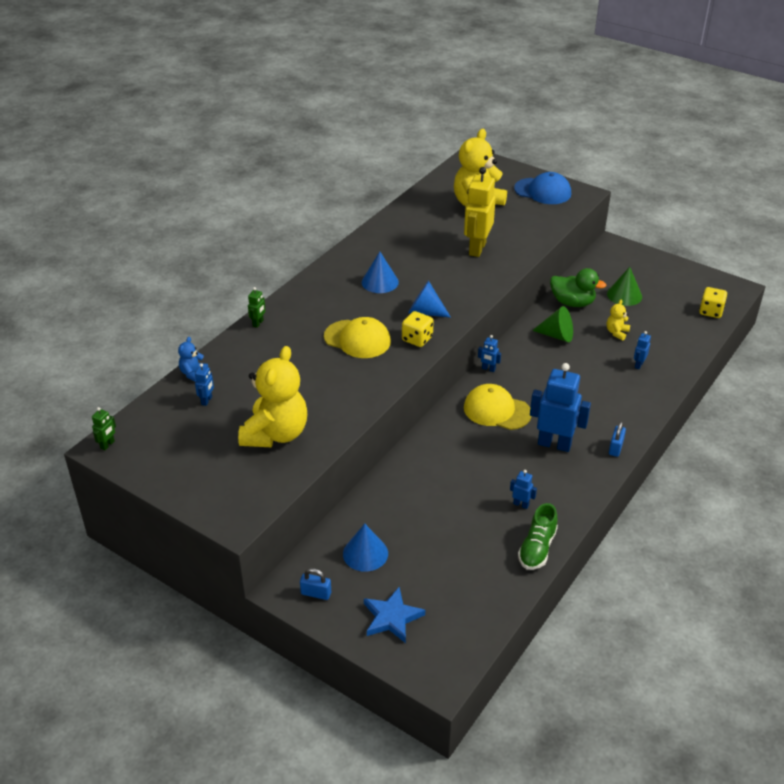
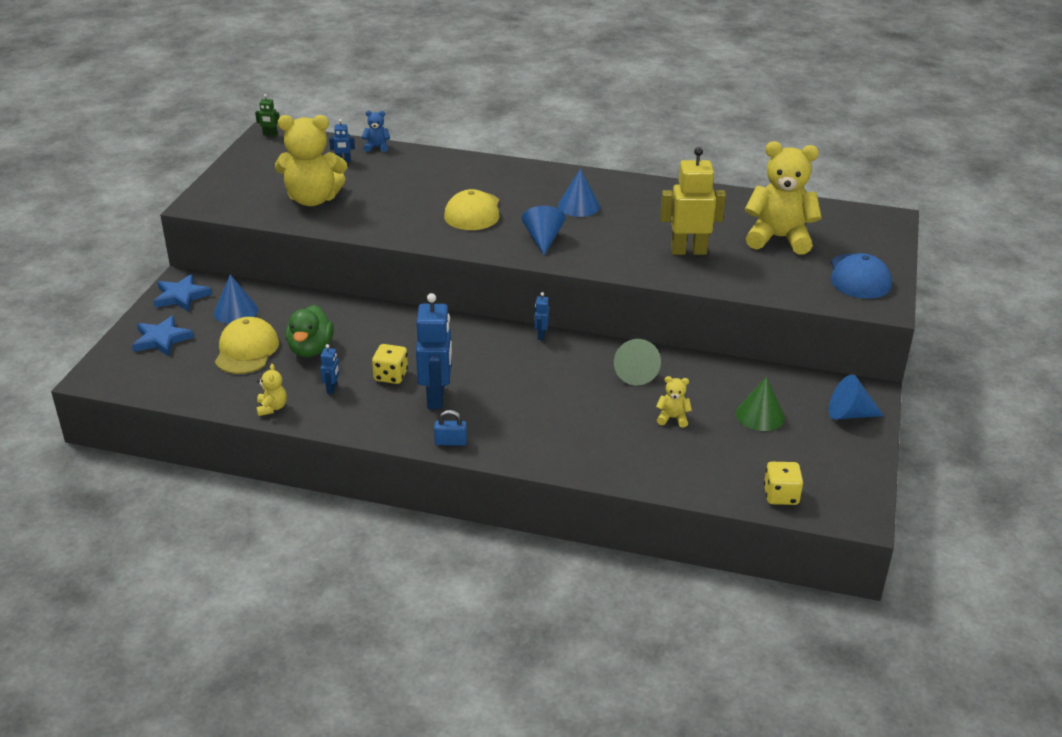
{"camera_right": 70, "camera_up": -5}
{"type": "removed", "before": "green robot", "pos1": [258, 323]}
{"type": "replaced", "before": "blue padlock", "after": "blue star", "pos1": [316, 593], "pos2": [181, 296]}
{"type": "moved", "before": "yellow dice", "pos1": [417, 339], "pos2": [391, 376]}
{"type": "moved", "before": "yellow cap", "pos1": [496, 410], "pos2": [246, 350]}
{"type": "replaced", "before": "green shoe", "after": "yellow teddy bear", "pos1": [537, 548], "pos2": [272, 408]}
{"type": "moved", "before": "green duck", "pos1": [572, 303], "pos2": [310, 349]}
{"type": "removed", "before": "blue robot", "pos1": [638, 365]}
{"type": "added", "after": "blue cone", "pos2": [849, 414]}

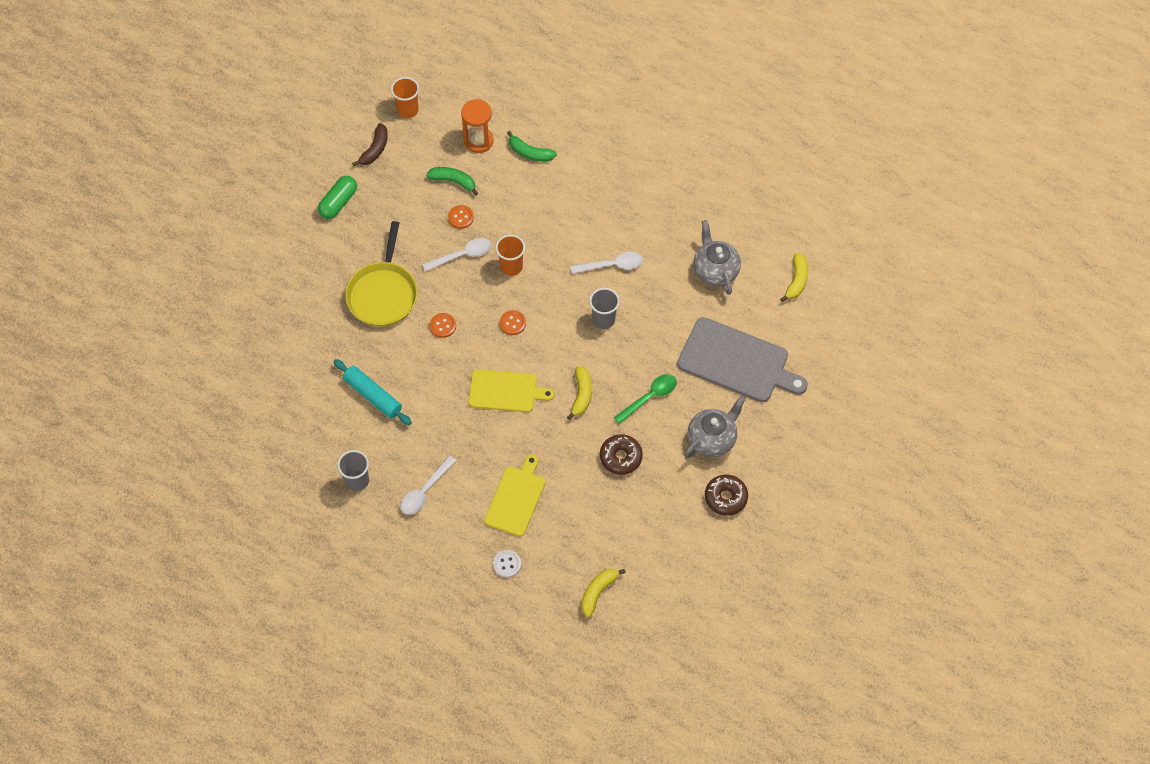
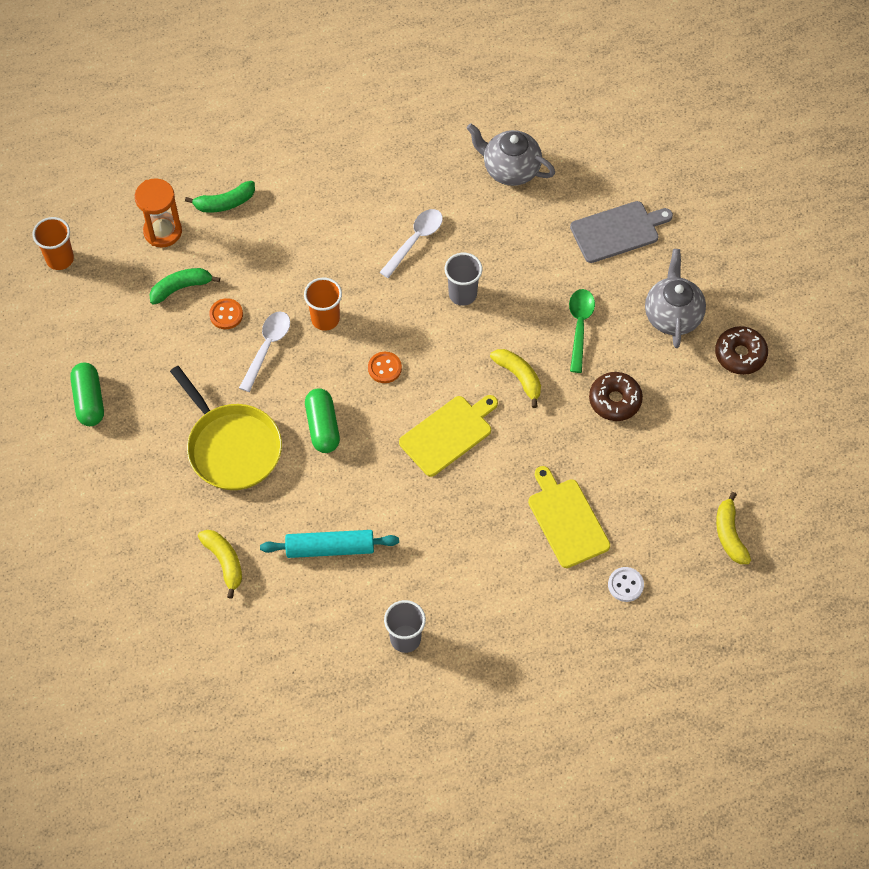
{"camera_right": -45, "camera_up": 0}
{"type": "removed", "before": "brown banana", "pos1": [375, 149]}
{"type": "removed", "before": "white spoon", "pos1": [425, 491]}
{"type": "replaced", "before": "orange button", "after": "green capsule", "pos1": [443, 326], "pos2": [322, 427]}
{"type": "resized", "before": "grey cutting board", "pos1": [737, 362], "pos2": [617, 231], "scale": 0.65}
{"type": "moved", "before": "yellow banana", "pos1": [796, 281], "pos2": [224, 562]}

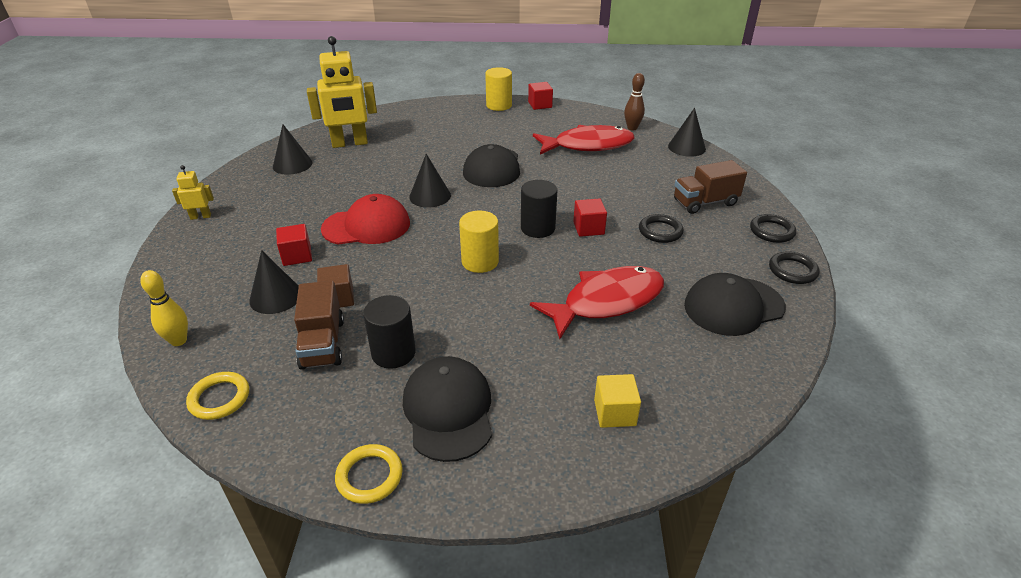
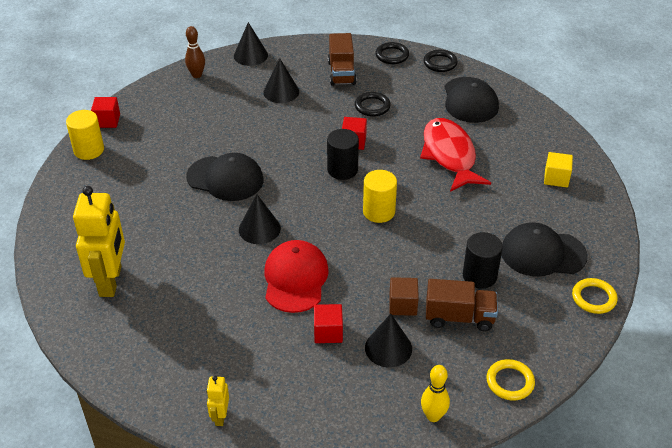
{"camera_right": -75, "camera_up": 5}
{"type": "moved", "before": "black cone", "pos1": [292, 164], "pos2": [281, 92]}
{"type": "removed", "before": "red fish", "pos1": [588, 145]}

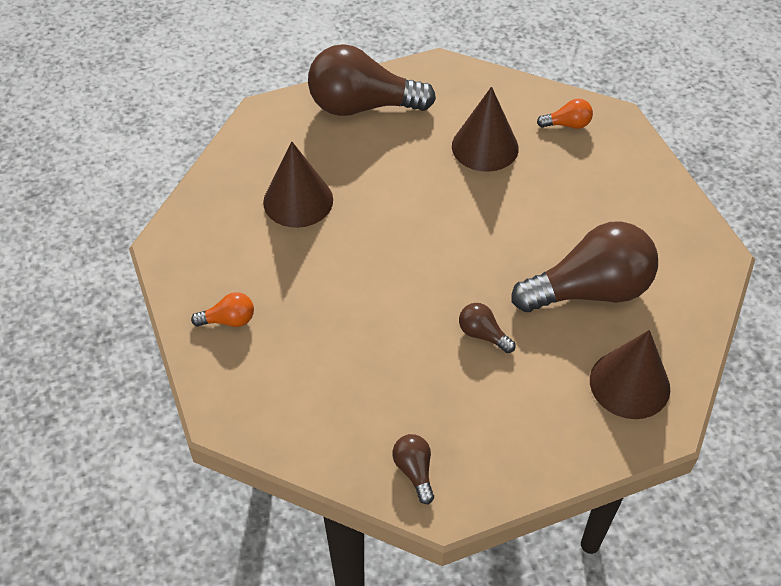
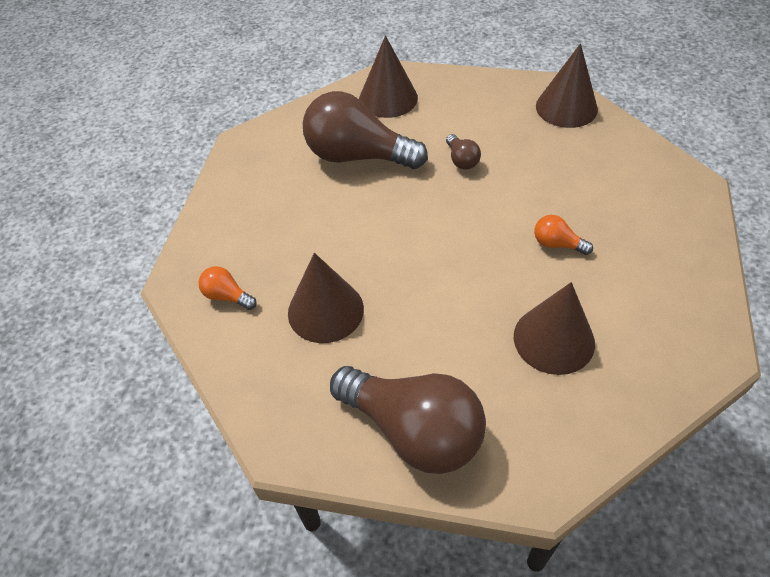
{"camera_right": -145, "camera_up": 0}
{"type": "moved", "before": "orange light bulb", "pos1": [229, 320], "pos2": [557, 244]}
{"type": "replaced", "before": "brown light bulb", "after": "brown cone", "pos1": [414, 471], "pos2": [566, 107]}

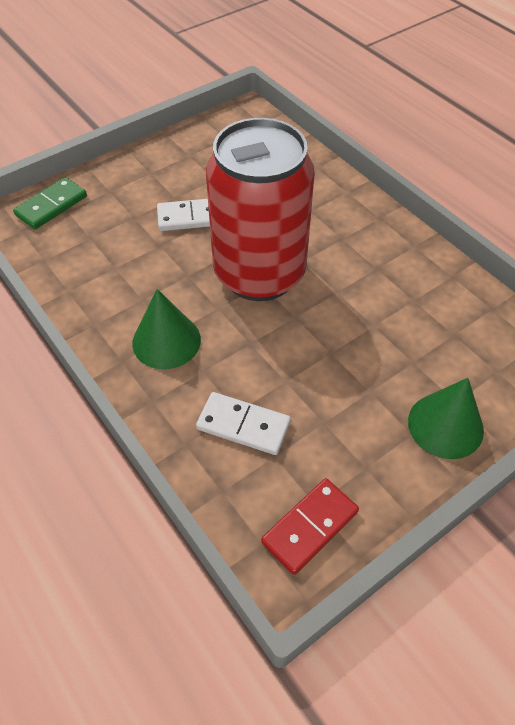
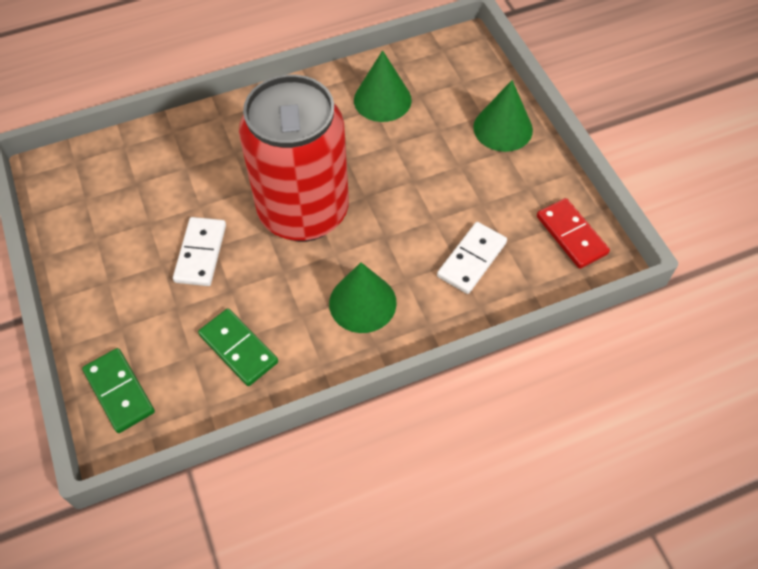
{"camera_right": -75, "camera_up": 5}
{"type": "added", "after": "green domino", "pos2": [238, 349]}
{"type": "added", "after": "green cone", "pos2": [382, 99]}

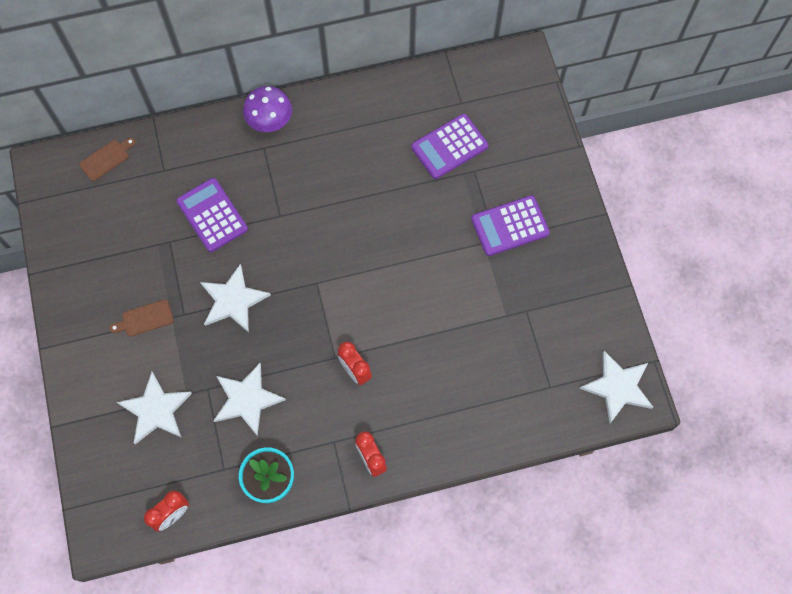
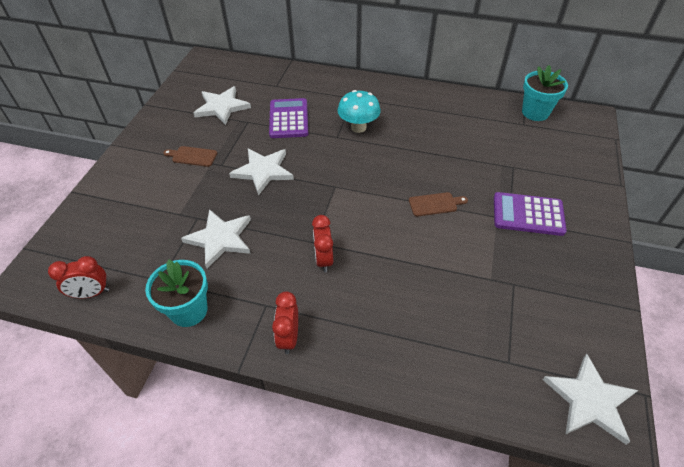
{"camera_right": 30, "camera_up": -20}
{"type": "moved", "before": "brown cutting board", "pos1": [106, 159], "pos2": [435, 204]}
{"type": "moved", "before": "white star", "pos1": [156, 410], "pos2": [222, 107]}
{"type": "removed", "before": "purple mushroom", "pos1": [270, 122]}
{"type": "removed", "before": "purple calculator", "pos1": [449, 147]}
{"type": "added", "after": "turquoise mushroom", "pos2": [358, 127]}
{"type": "added", "after": "turquoise flower pot", "pos2": [535, 112]}

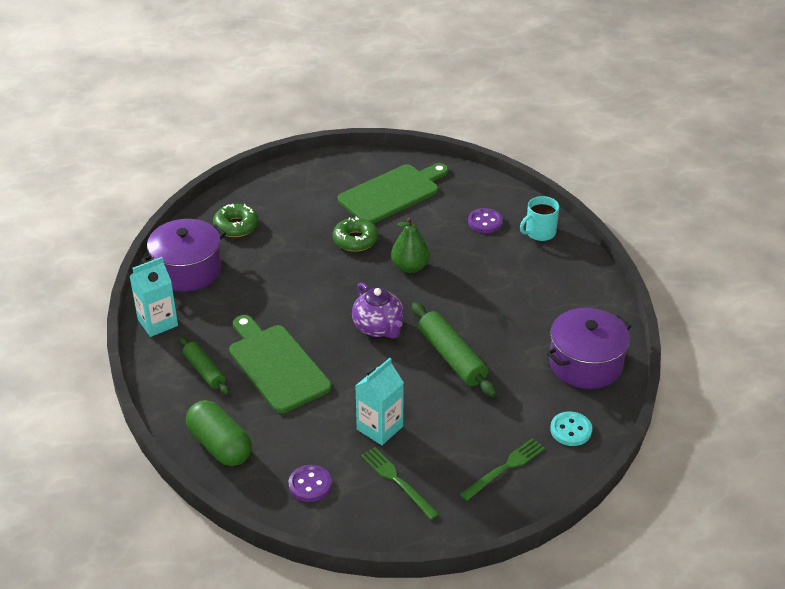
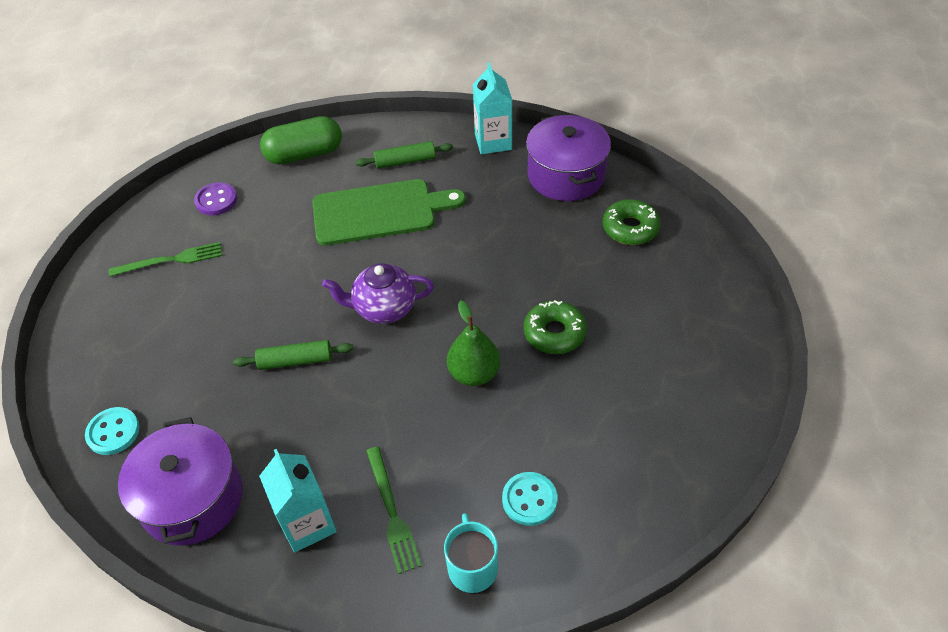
{"camera_right": 115, "camera_up": 10}
{"type": "removed", "before": "green cutting board", "pos1": [392, 193]}
{"type": "moved", "before": "turquoise carton", "pos1": [380, 428], "pos2": [307, 523]}
{"type": "resized", "before": "green rolling pin", "pos1": [452, 357], "pos2": [295, 360], "scale": 0.64}
{"type": "moved", "before": "green fork", "pos1": [505, 468], "pos2": [392, 512]}
{"type": "recoloured", "before": "purple button", "after": "turquoise button", "pos1": [485, 222], "pos2": [529, 500]}

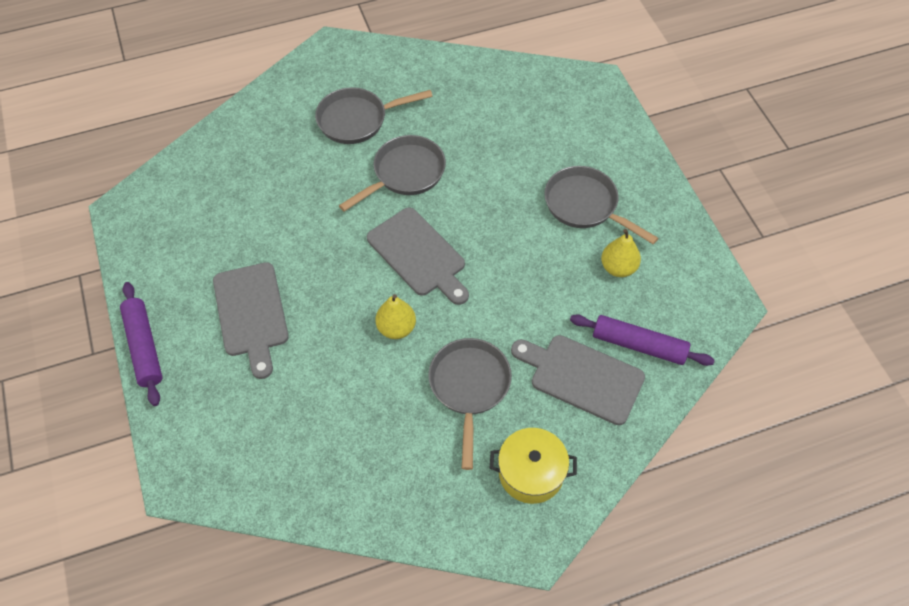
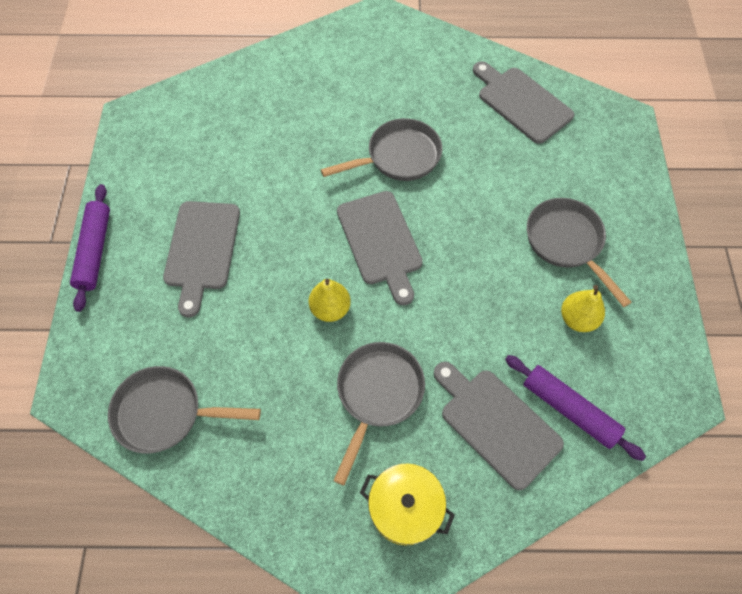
{"camera_right": 20, "camera_up": 5}
{"type": "moved", "before": "grey pan", "pos1": [357, 120], "pos2": [165, 413]}
{"type": "added", "after": "grey cutting board", "pos2": [521, 102]}

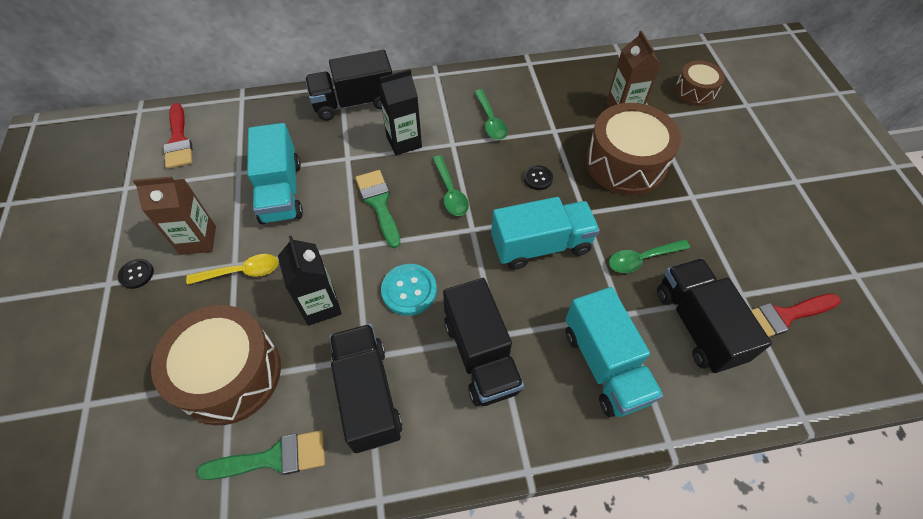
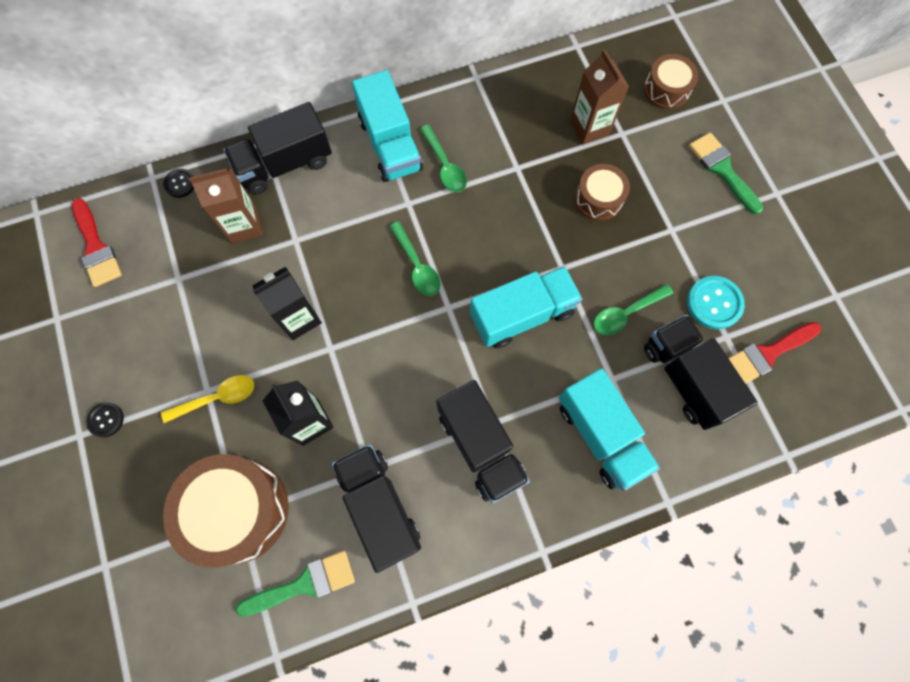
{"camera_right": -10, "camera_up": 15}
{"type": "moved", "before": "brown carton", "pos1": [198, 240], "pos2": [244, 225]}
{"type": "moved", "before": "turquoise truck", "pos1": [281, 191], "pos2": [390, 144]}
{"type": "moved", "before": "green brush", "pos1": [379, 204], "pos2": [722, 170]}
{"type": "moved", "before": "black carton", "pos1": [404, 142], "pos2": [299, 318]}
{"type": "moved", "before": "turquoise button", "pos1": [409, 290], "pos2": [714, 303]}
{"type": "moved", "before": "black button", "pos1": [538, 178], "pos2": [180, 183]}
{"type": "resized", "before": "brown drum", "pos1": [625, 163], "pos2": [598, 199], "scale": 0.55}

